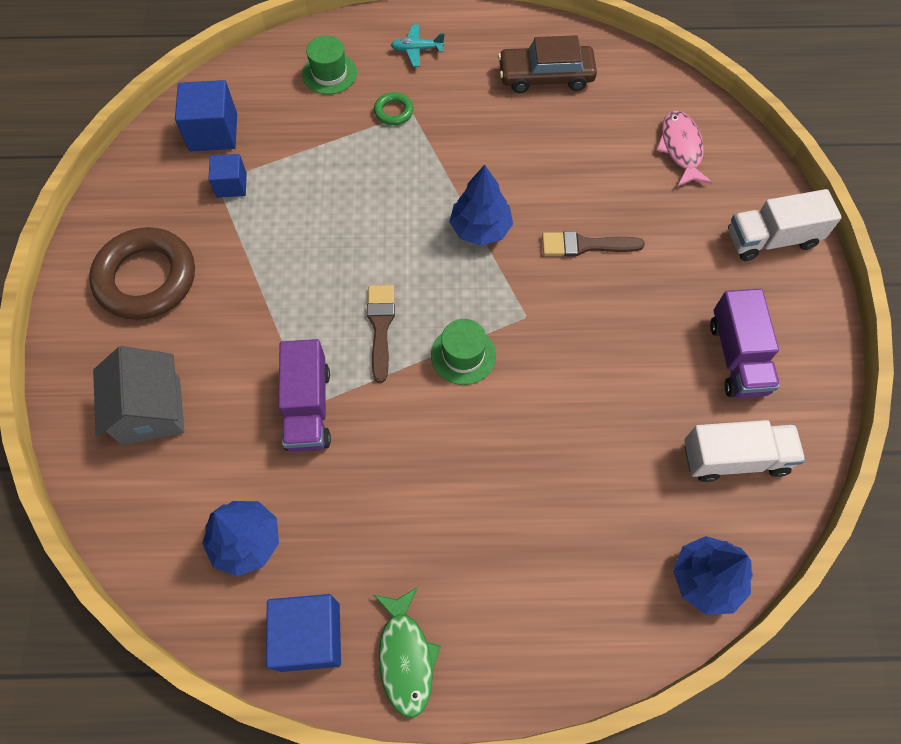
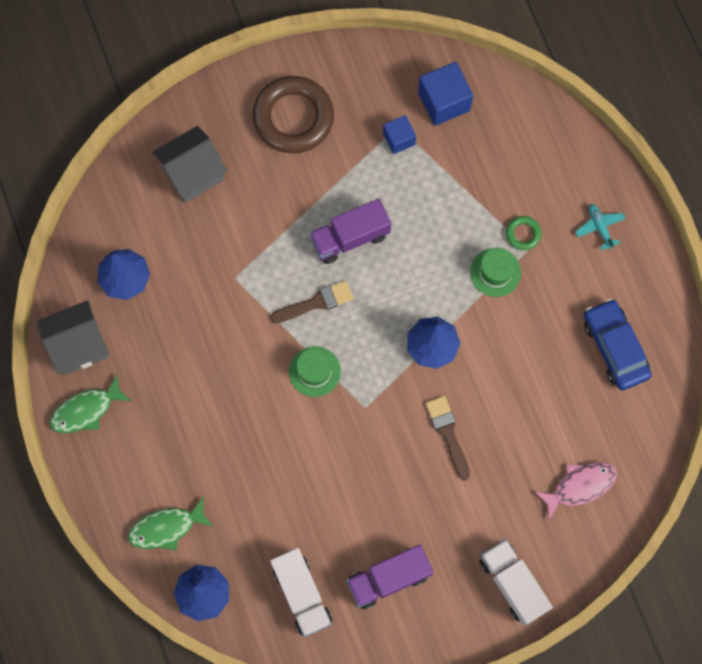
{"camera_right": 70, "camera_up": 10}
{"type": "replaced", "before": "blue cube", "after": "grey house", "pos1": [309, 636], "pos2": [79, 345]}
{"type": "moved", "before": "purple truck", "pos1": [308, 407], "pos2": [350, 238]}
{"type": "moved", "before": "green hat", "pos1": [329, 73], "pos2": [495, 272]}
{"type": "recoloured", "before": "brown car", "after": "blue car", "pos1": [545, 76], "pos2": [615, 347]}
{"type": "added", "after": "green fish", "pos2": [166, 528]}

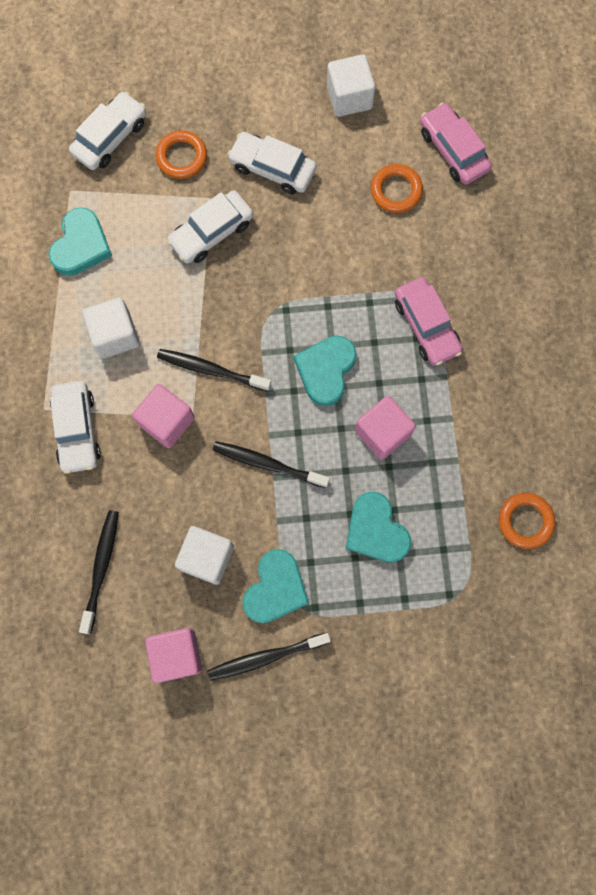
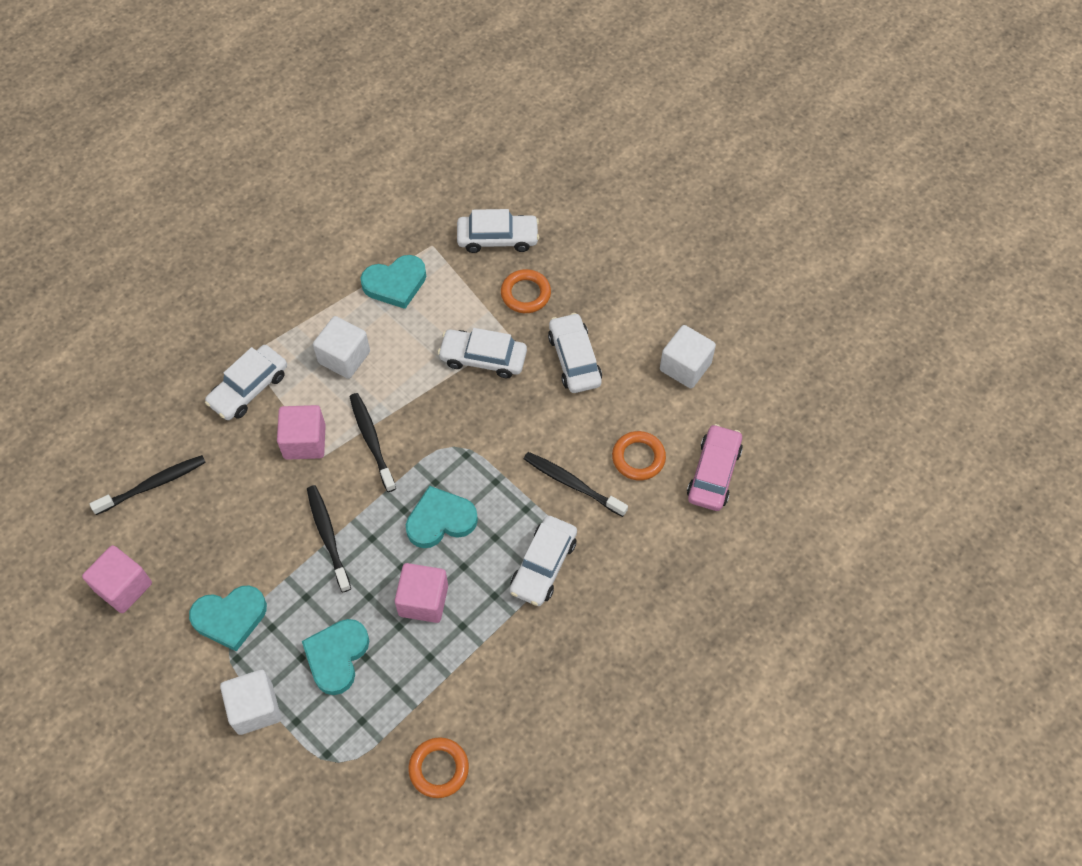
{"camera_right": 50, "camera_up": -15}
{"type": "moved", "before": "white cube", "pos1": [207, 557], "pos2": [255, 708]}
{"type": "moved", "before": "black toothbrush", "pos1": [266, 657], "pos2": [572, 483]}
{"type": "recoloured", "before": "pink car", "after": "white car", "pos1": [426, 326], "pos2": [543, 565]}

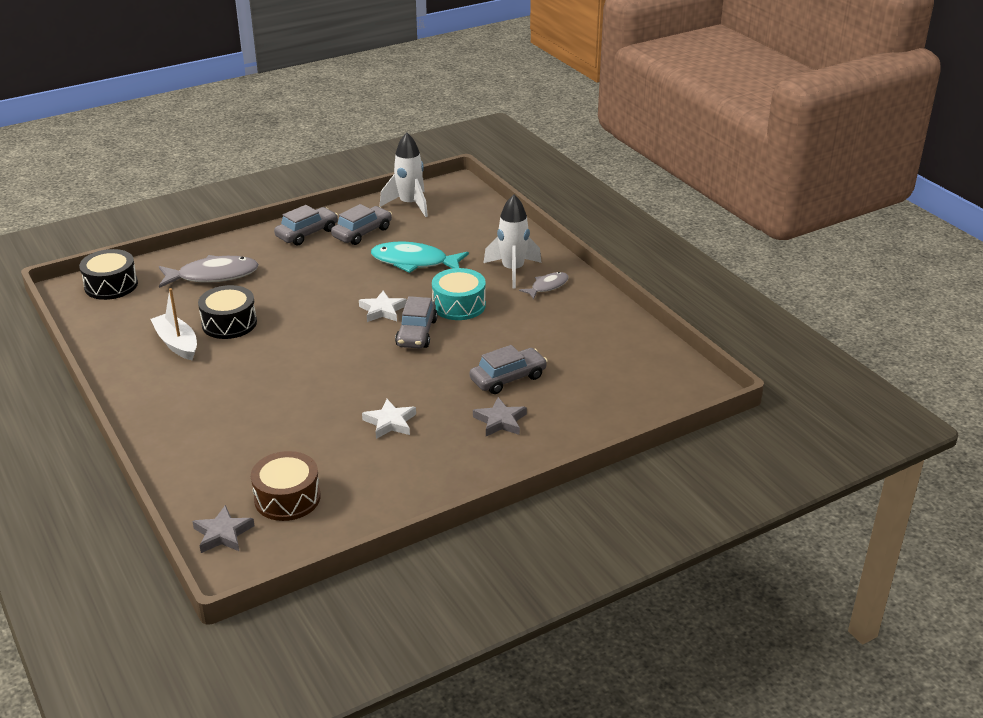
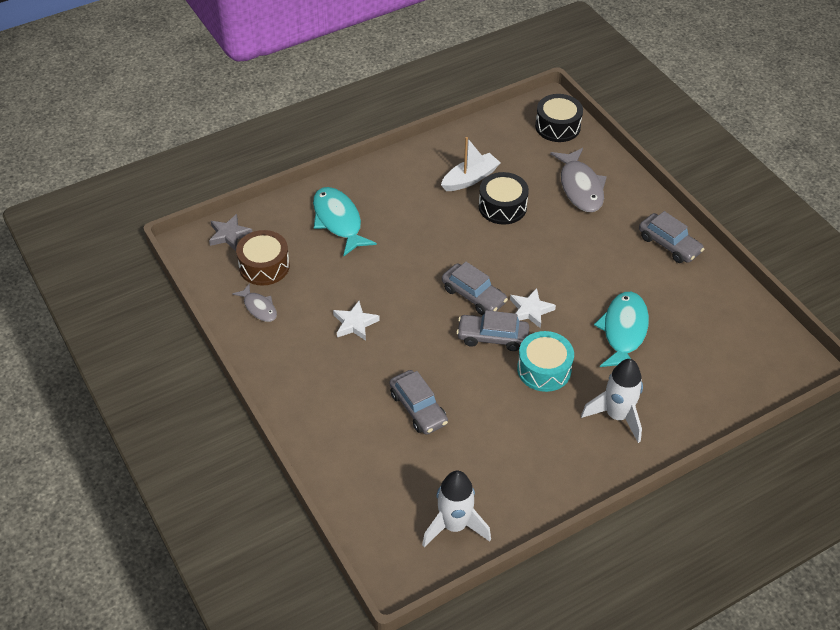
{"camera_right": 90, "camera_up": 15}
{"type": "moved", "before": "grey car", "pos1": [362, 233], "pos2": [473, 295]}
{"type": "moved", "before": "white rocket", "pos1": [409, 204], "pos2": [454, 525]}
{"type": "removed", "before": "grey star", "pos1": [500, 421]}
{"type": "moved", "before": "grey fish", "pos1": [547, 286], "pos2": [259, 307]}
{"type": "added", "after": "turquoise fish", "pos2": [338, 221]}

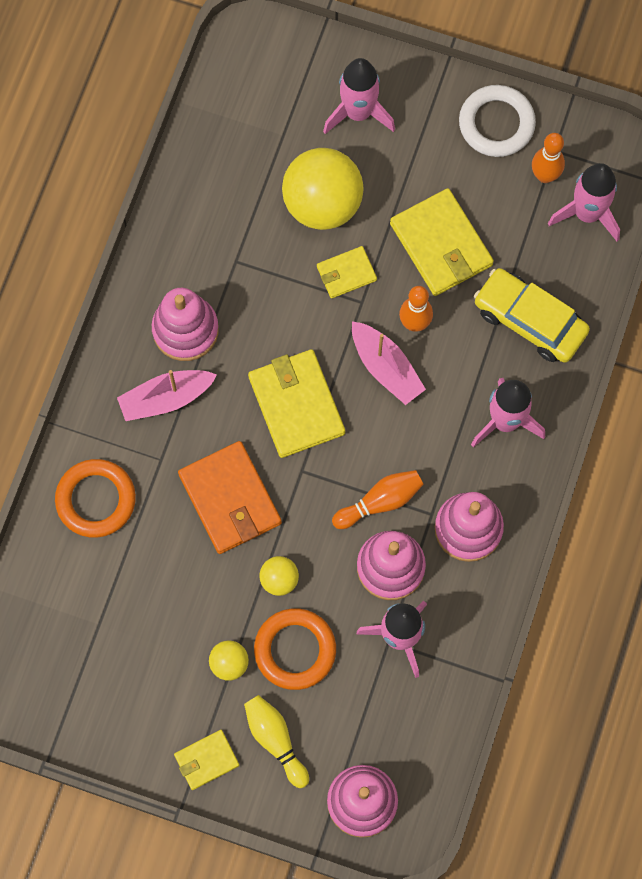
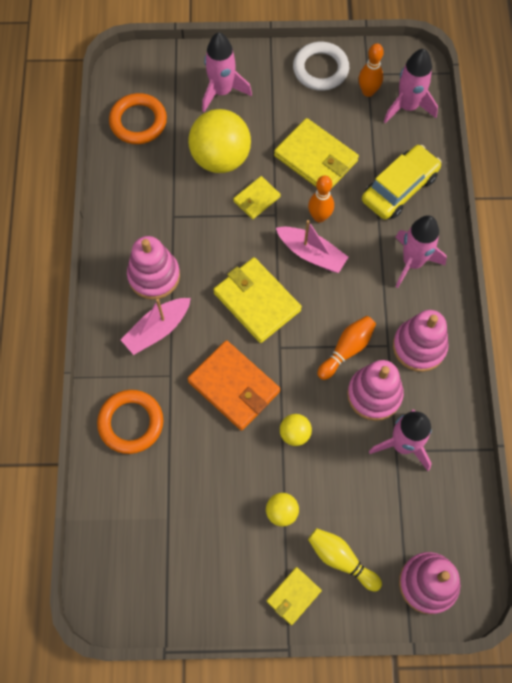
{"camera_right": -20, "camera_up": -5}
{"type": "moved", "before": "orange ring", "pos1": [295, 650], "pos2": [138, 122]}
{"type": "turned", "before": "yellow car", "pos1": [530, 320], "pos2": [399, 188], "turn": 120}

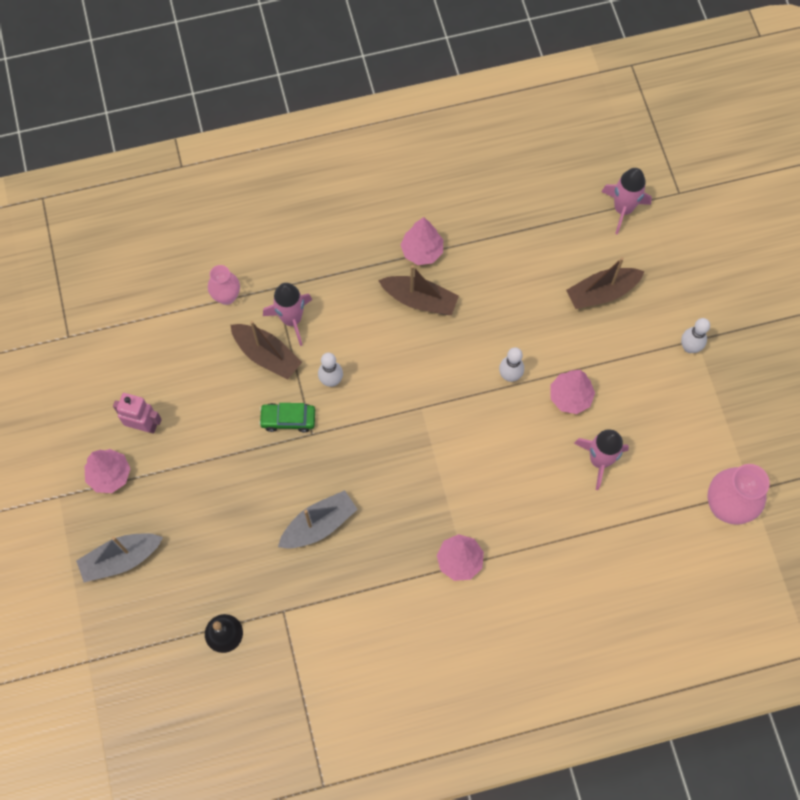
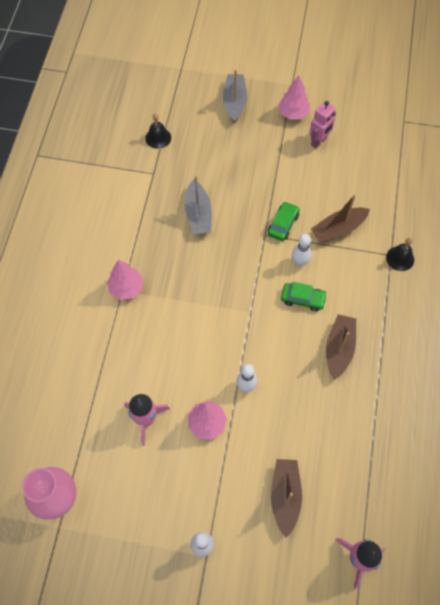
{"camera_right": 115, "camera_up": -5}
{"type": "removed", "before": "pink vase", "pos1": [227, 296]}
{"type": "removed", "before": "pink rocket", "pos1": [291, 319]}
{"type": "turned", "before": "brown boat", "pos1": [419, 300], "pos2": [339, 349], "turn": 150}
{"type": "removed", "before": "pink tree", "pos1": [422, 251]}
{"type": "added", "after": "green car", "pos2": [303, 299]}
{"type": "added", "after": "black bell", "pos2": [400, 258]}

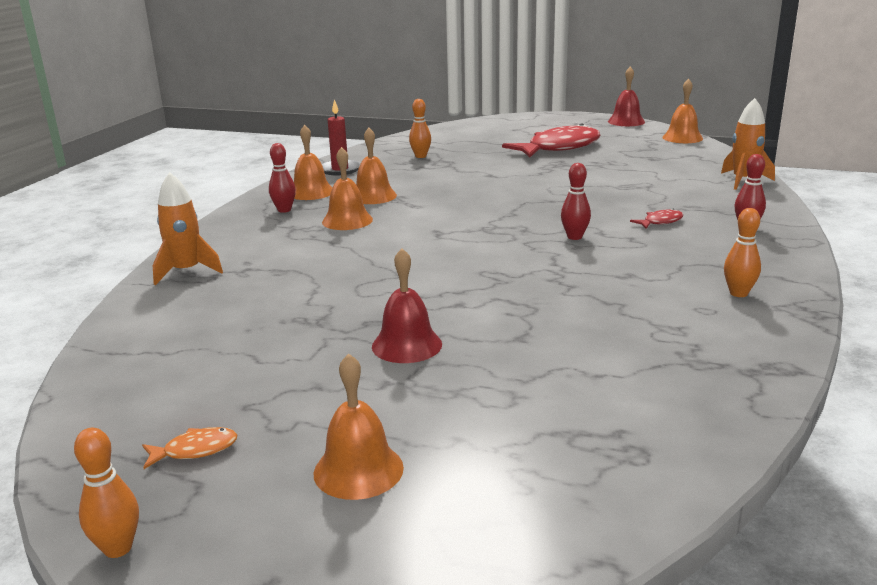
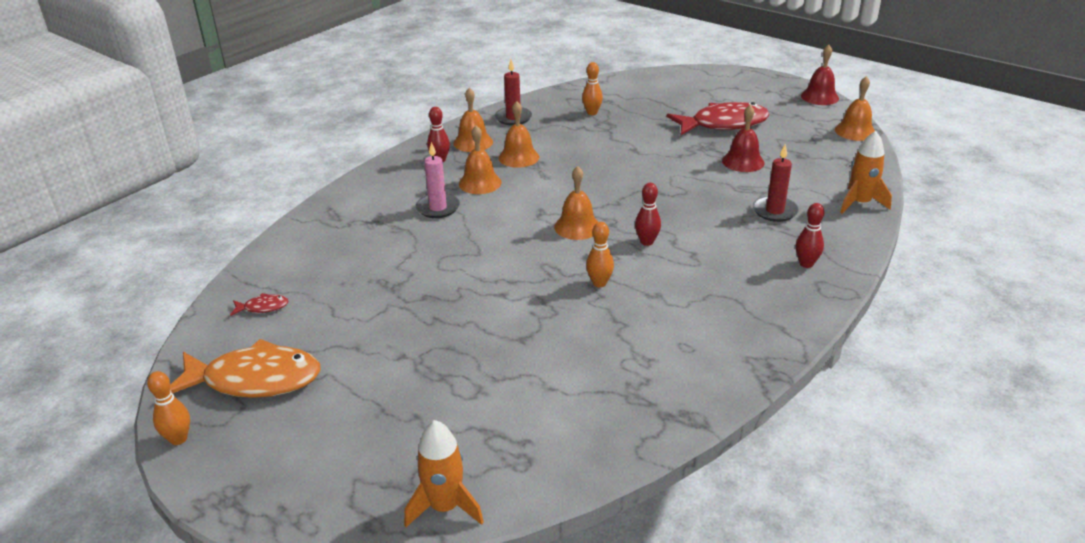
{"camera_right": 20, "camera_up": 10}
{"type": "resized", "before": "orange fish", "pos1": [195, 450], "pos2": [255, 380], "scale": 2.4}
{"type": "moved", "before": "orange rocket", "pos1": [186, 271], "pos2": [445, 507]}
{"type": "moved", "before": "orange bell", "pos1": [358, 470], "pos2": [577, 227]}
{"type": "moved", "before": "red bell", "pos1": [407, 345], "pos2": [743, 161]}
{"type": "moved", "before": "red fish", "pos1": [660, 222], "pos2": [263, 307]}
{"type": "moved", "before": "orange bowling pin", "pos1": [738, 293], "pos2": [599, 283]}
{"type": "added", "after": "pink candle", "pos2": [438, 208]}
{"type": "added", "after": "red candle", "pos2": [774, 211]}

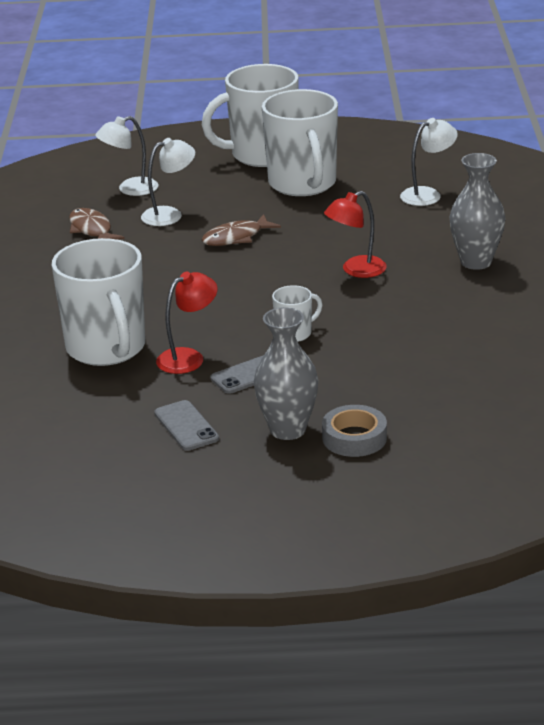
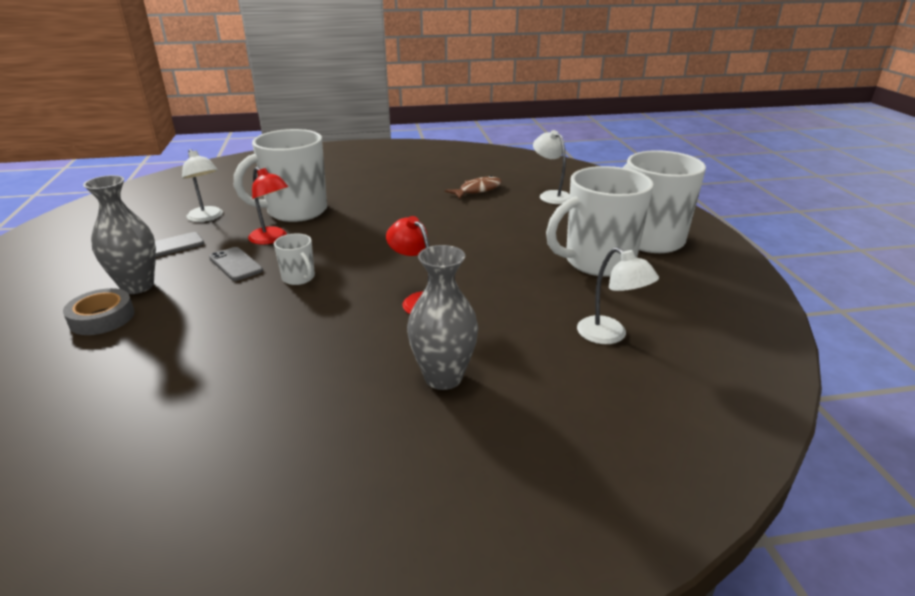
{"camera_right": 80, "camera_up": 0}
{"type": "moved", "before": "white lamp", "pos1": [170, 215], "pos2": [207, 217]}
{"type": "removed", "before": "brown fish", "pos1": [236, 238]}

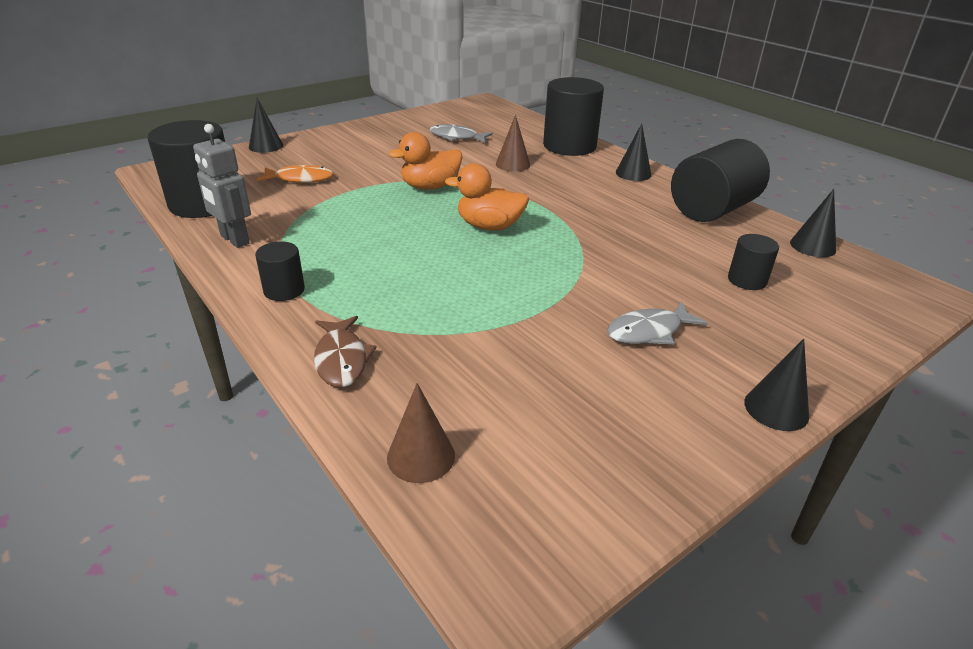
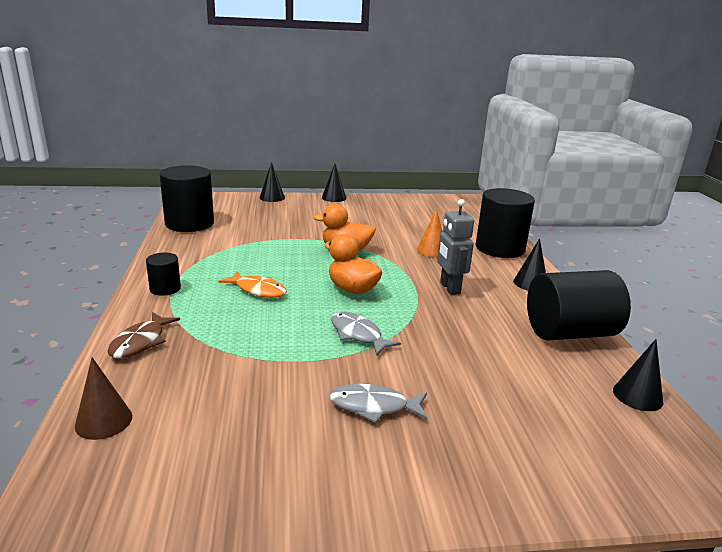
{"camera_right": 30, "camera_up": -10}
{"type": "moved", "before": "grey robot", "pos1": [234, 240], "pos2": [449, 288]}
{"type": "moved", "before": "orange fish", "pos1": [300, 179], "pos2": [258, 290]}
{"type": "moved", "before": "grey fish", "pos1": [456, 137], "pos2": [358, 335]}
{"type": "recoloured", "before": "brown cone", "after": "orange cone", "pos1": [513, 164], "pos2": [432, 250]}
{"type": "removed", "before": "black cylinder", "pos1": [747, 280]}
{"type": "moved", "before": "black cone", "pos1": [776, 409], "pos2": [334, 198]}

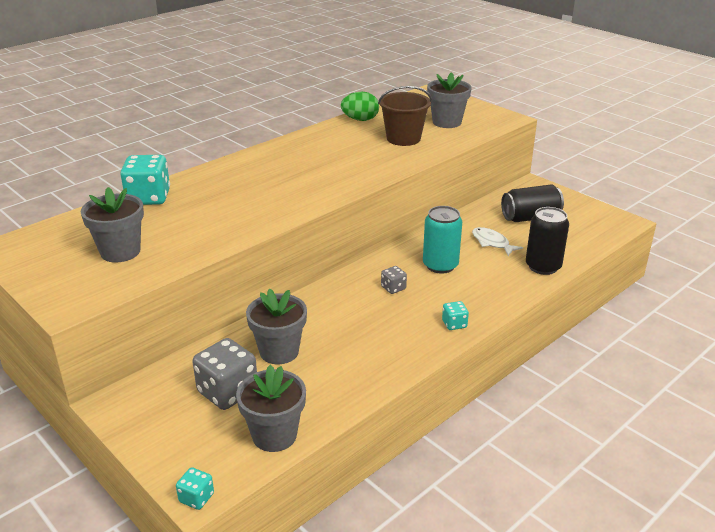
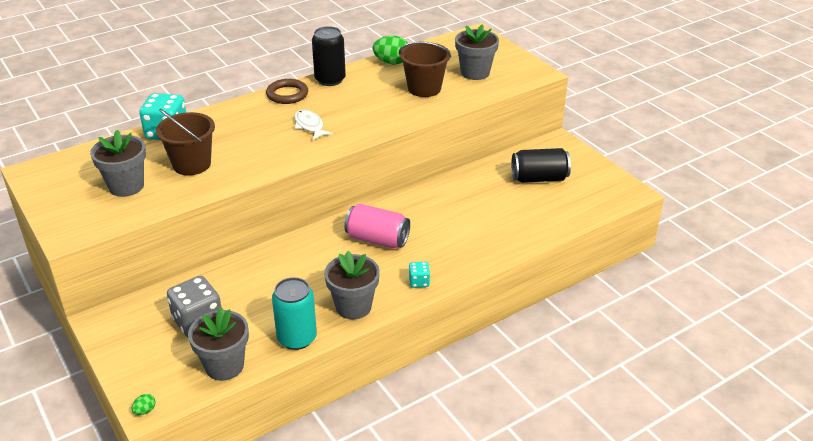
{"camera_right": 10, "camera_up": 5}
{"type": "replaced", "before": "turquoise dice", "after": "green egg", "pos1": [196, 498], "pos2": [145, 411]}
{"type": "moved", "before": "grey flower pot", "pos1": [279, 351], "pos2": [353, 307]}
{"type": "replaced", "before": "grey dice", "after": "pink can", "pos1": [393, 288], "pos2": [377, 239]}
{"type": "moved", "before": "turquoise can", "pos1": [440, 265], "pos2": [297, 338]}
{"type": "moved", "before": "white fish", "pos1": [492, 243], "pos2": [309, 126]}
{"type": "moved", "before": "black can", "pos1": [543, 267], "pos2": [330, 80]}
{"type": "added", "after": "brown bucket", "pos2": [191, 164]}
{"type": "added", "after": "brown ring", "pos2": [287, 94]}

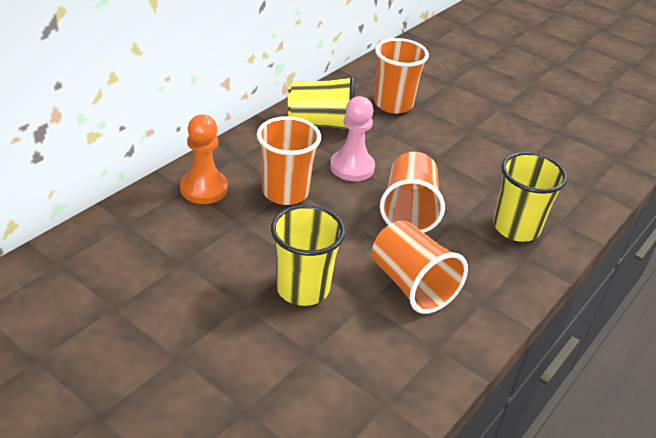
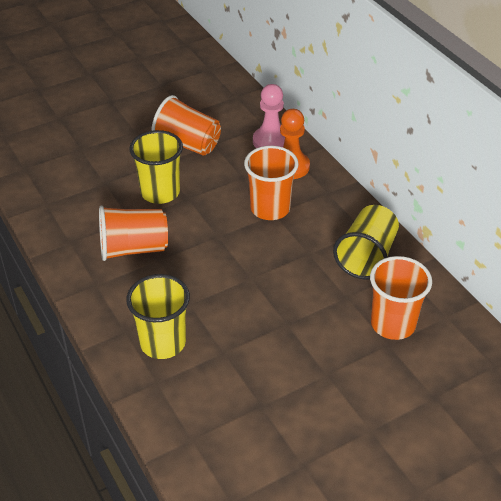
{"camera_right": 115, "camera_up": 5}
{"type": "moved", "before": "pink pawn", "pos1": [352, 167], "pos2": [271, 141]}
{"type": "moved", "before": "orange cup", "pos1": [409, 211], "pos2": [187, 144]}

